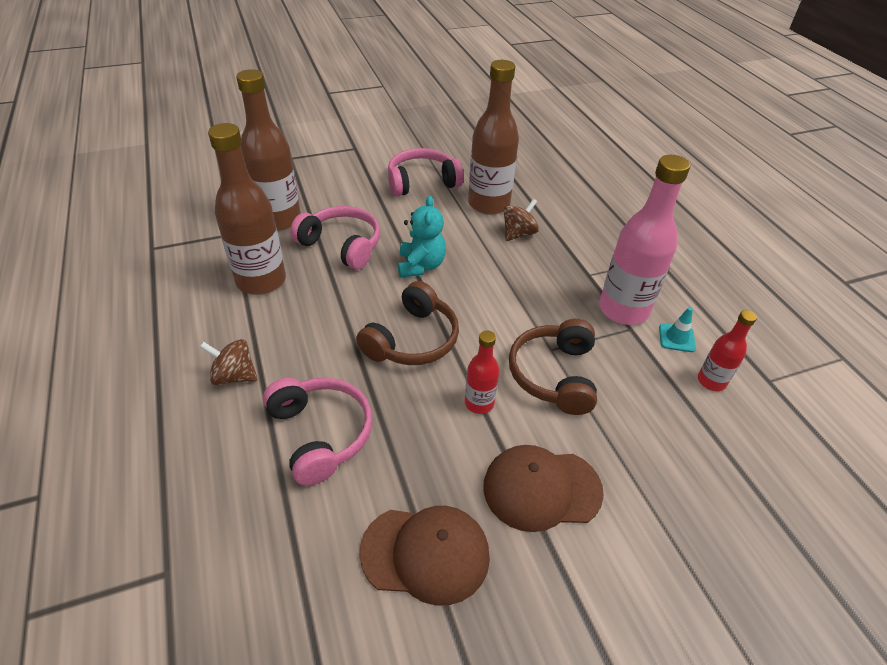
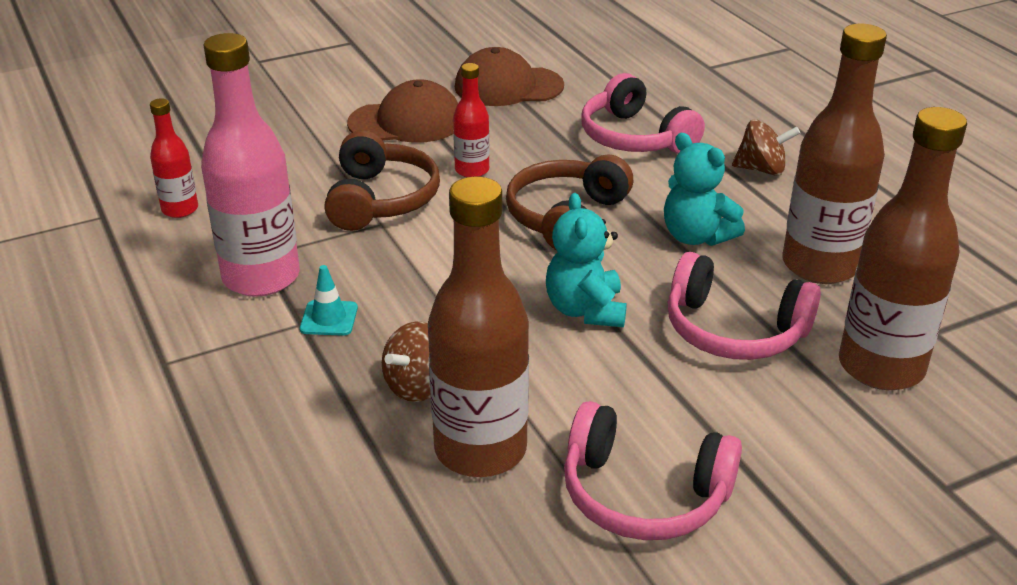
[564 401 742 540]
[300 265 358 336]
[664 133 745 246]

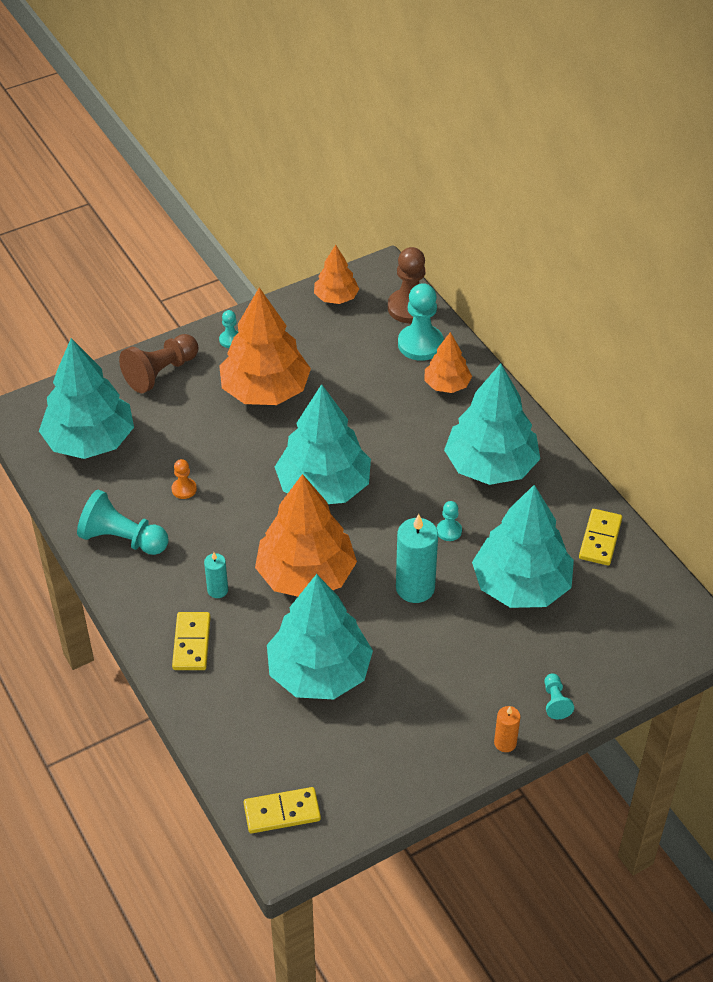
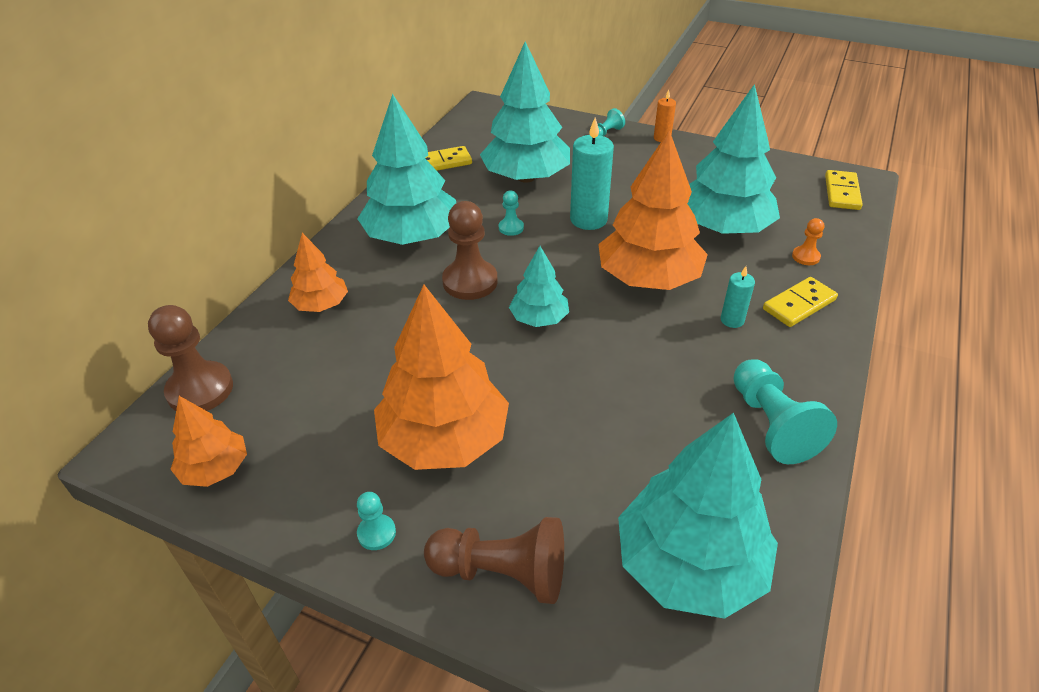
[398 283 444 361] (first image)
[509 246 569 327]
[792 218 824 265]
[825 170 863 210]
[442 201 498 300]

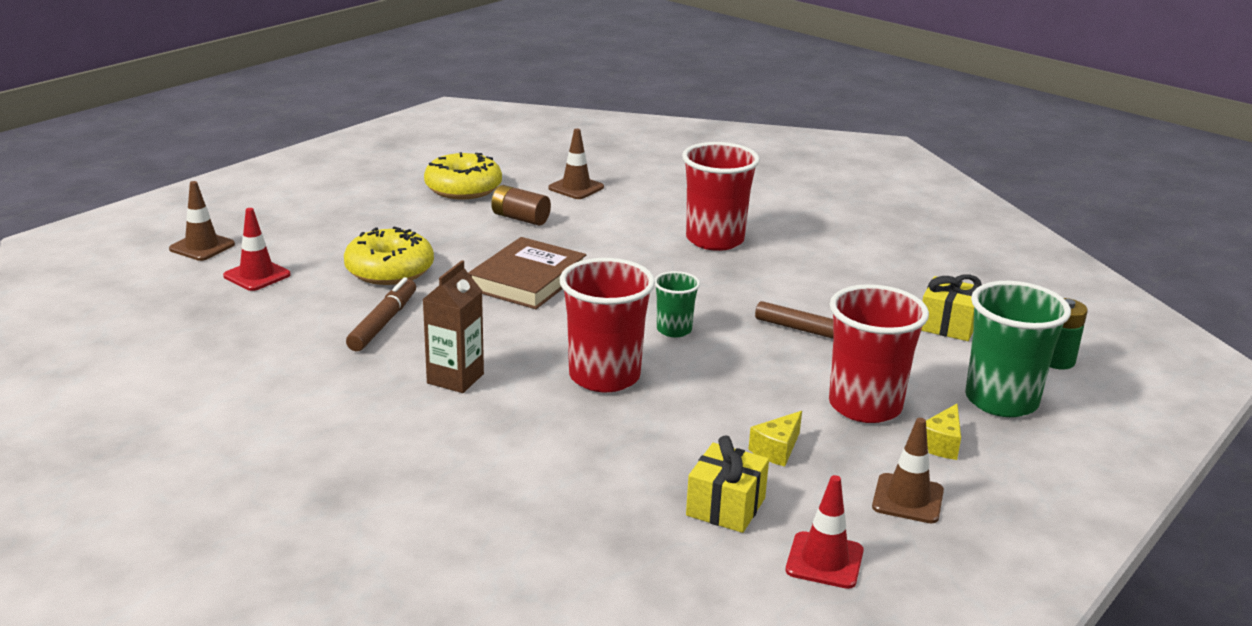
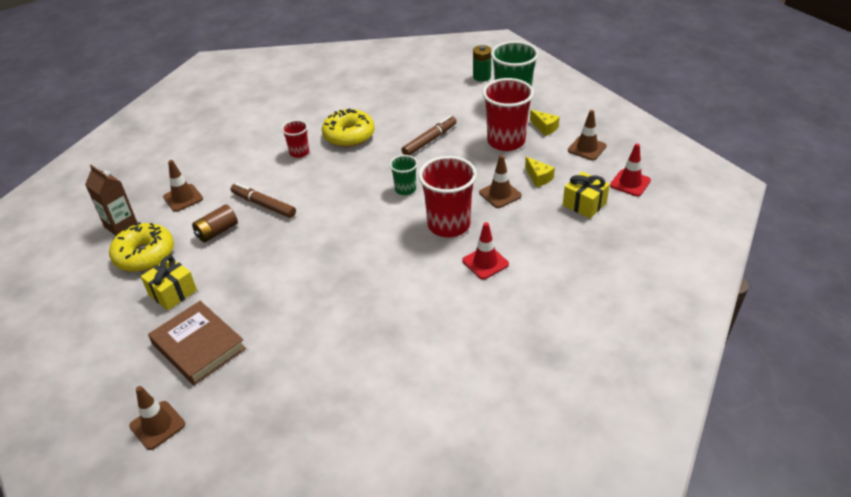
[281 120 309 158]
[462 222 509 279]
[322 108 375 147]
[148 301 246 385]
[85 165 137 236]
[141 256 197 310]
[231 183 296 218]
[479 155 522 208]

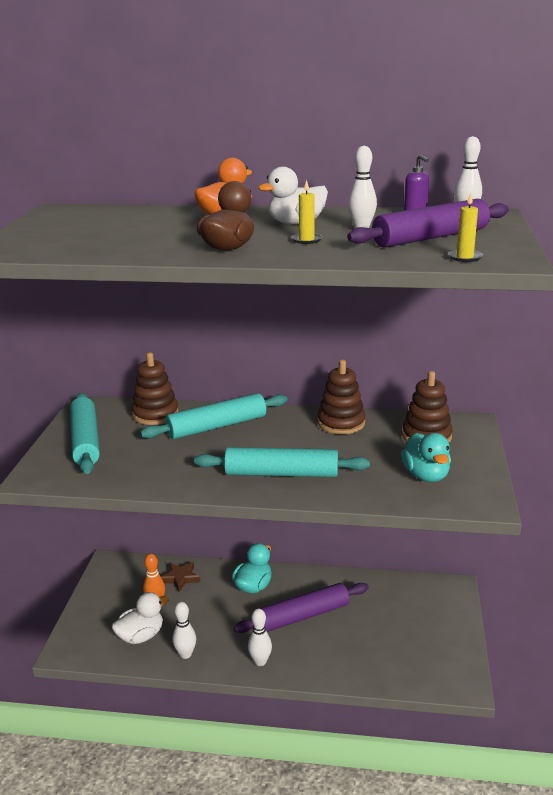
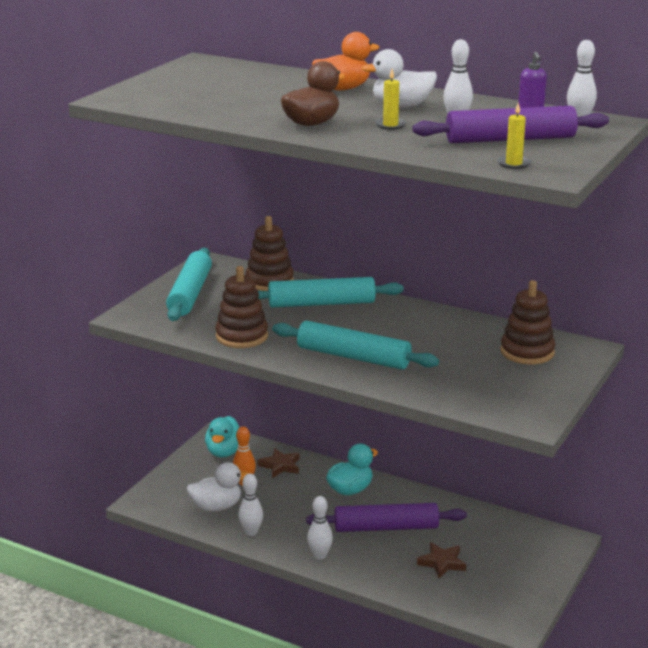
[215 266 268 348]
[205 416 240 457]
[417 542 466 579]

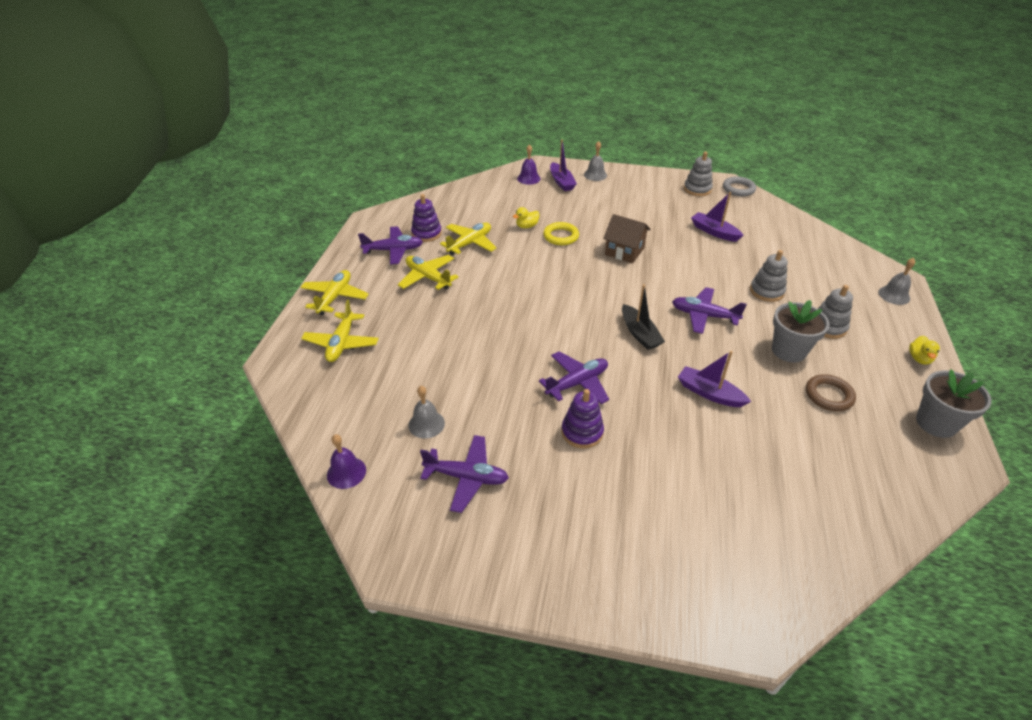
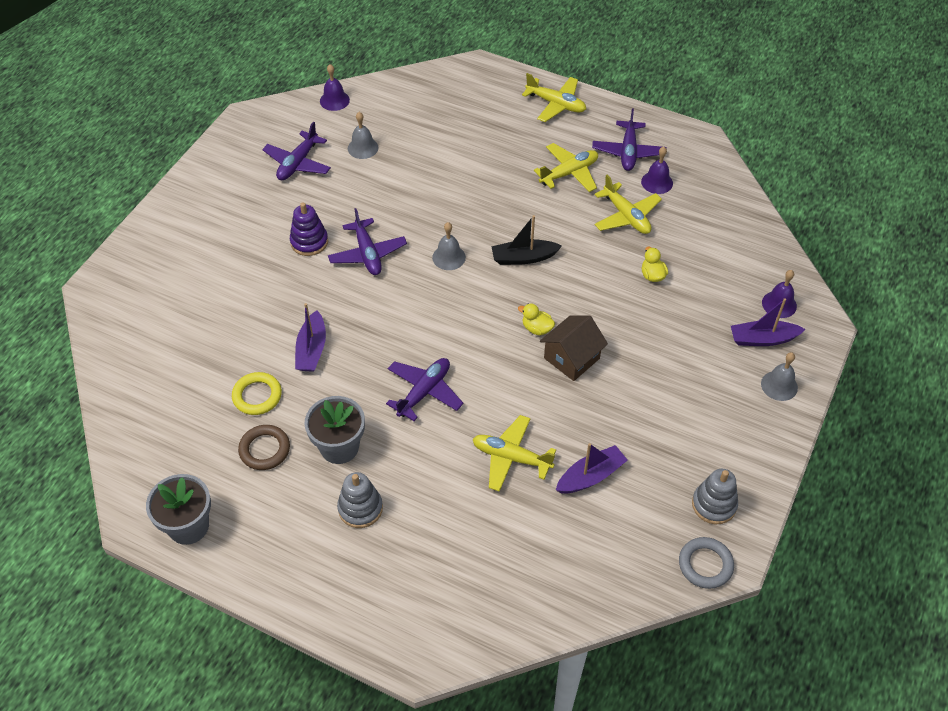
[641 147 673 194]
[232 372 282 415]
[750 250 788 302] (first image)
[432 222 466 270]
[491 215 562 265]
[473 415 556 492]
[518 304 555 335]
[295 303 326 372]

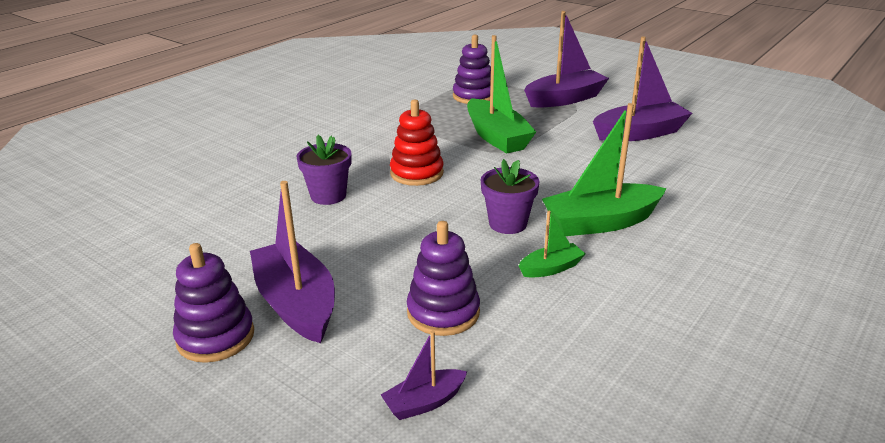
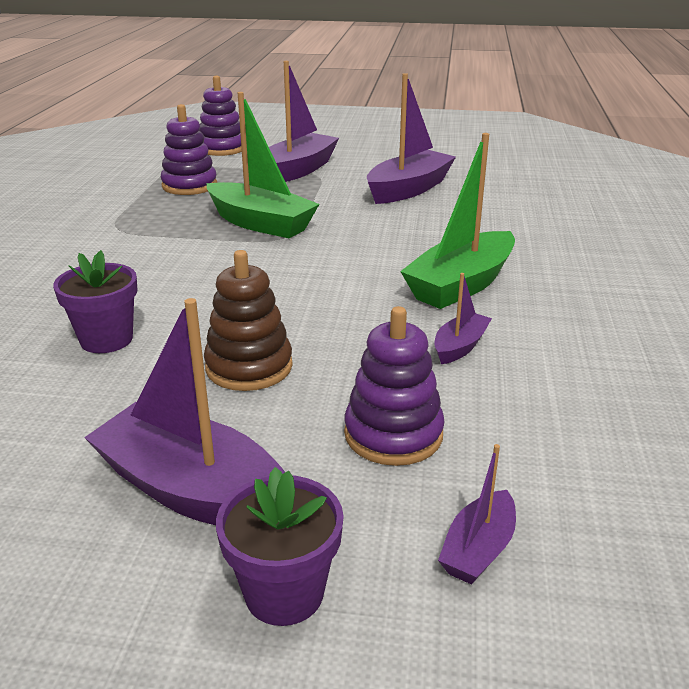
[390 100 444 186] (first image)
[216 467 344 626]
[434 273 492 364]
[199 76 242 156]
[204 250 293 391]

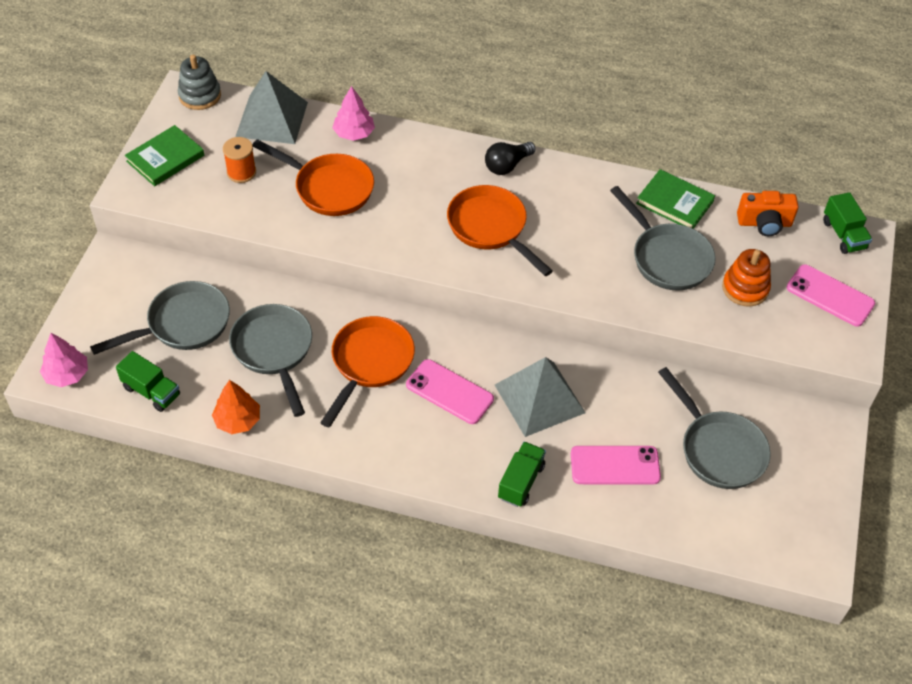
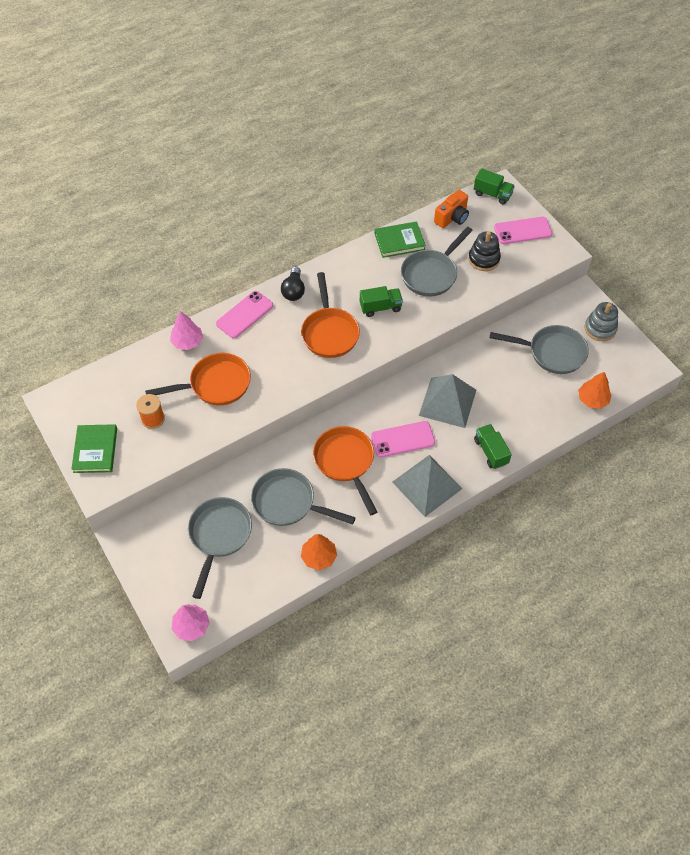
[584 302 618 341]
[393 455 462 517]
[301 272 360 358]
[401 227 473 296]
[468 231 501 271]
[360 286 403 317]
[216 291 273 338]
[578 372 611 409]

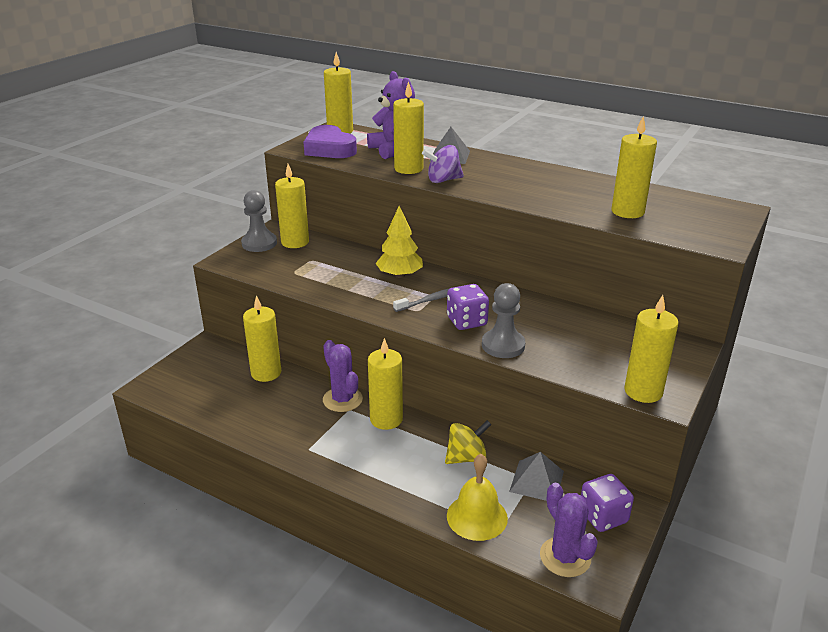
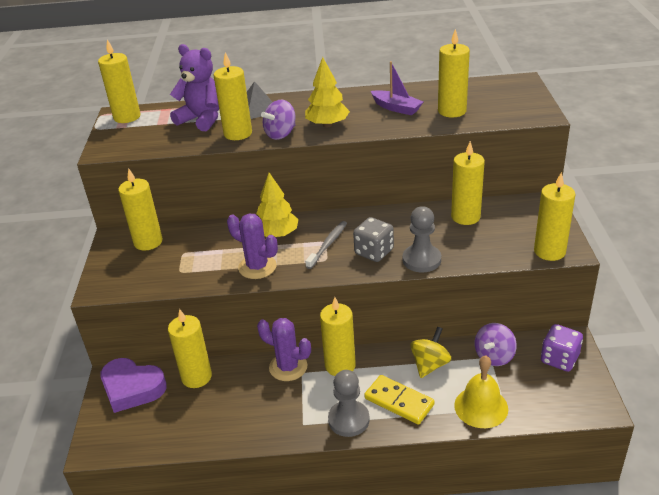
[100 358 167 413]
[328 370 370 437]
[353 217 394 262]
[475 323 517 366]
[227 214 278 279]
[305 57 350 127]
[371 61 423 115]
[451 141 485 225]
[364 375 435 425]

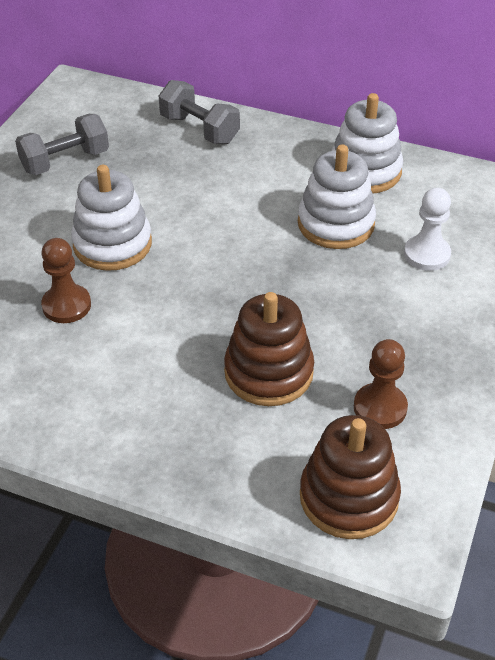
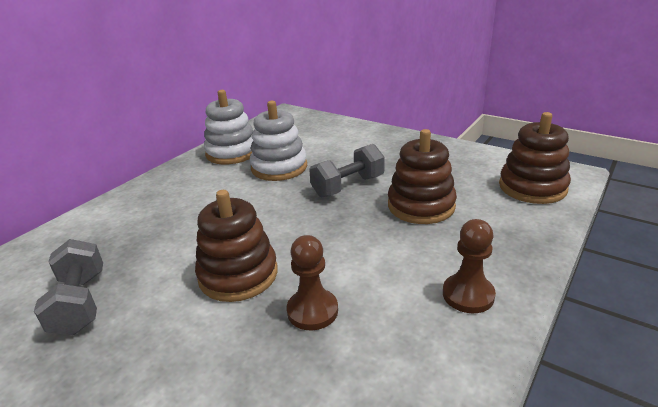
[309 144 385 197]
[195 190 278 302]
[404 188 451 271] (first image)
[443 219 496 313]

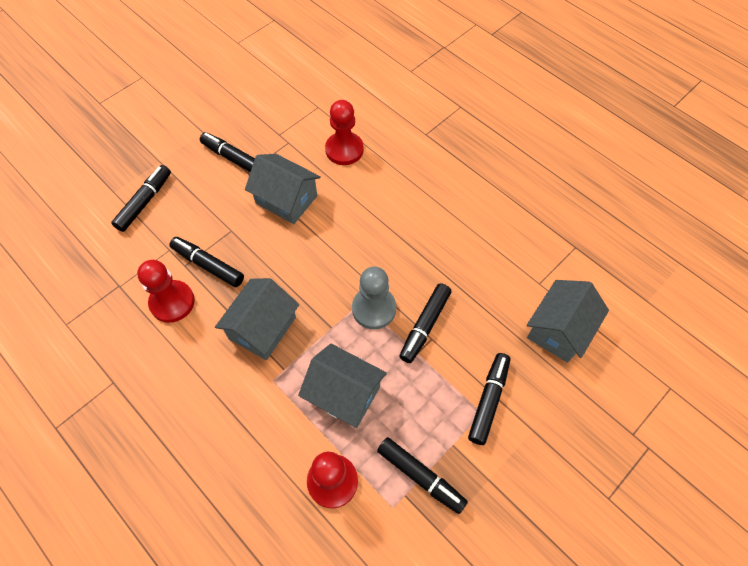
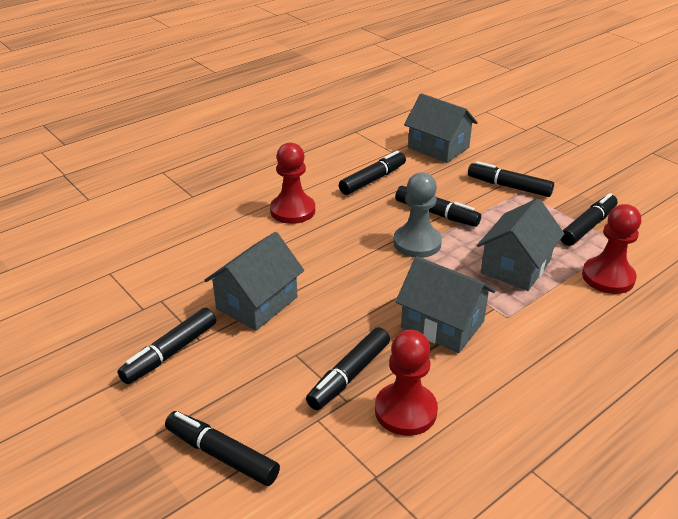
[270 142 315 224]
[339 151 406 195]

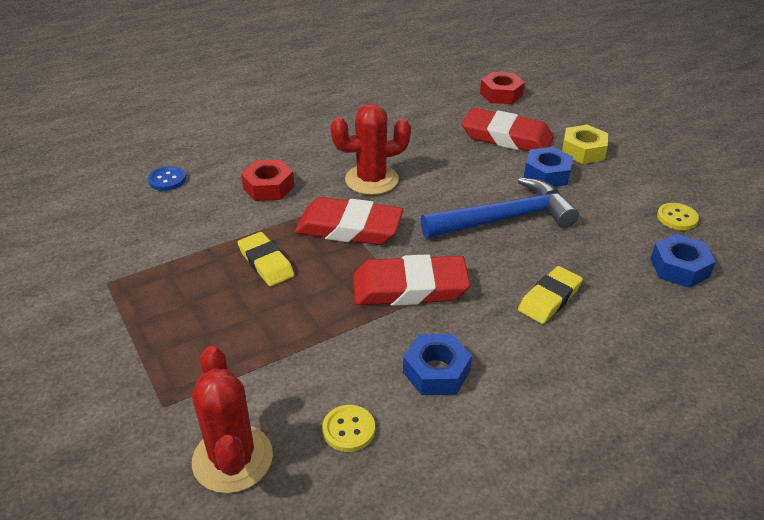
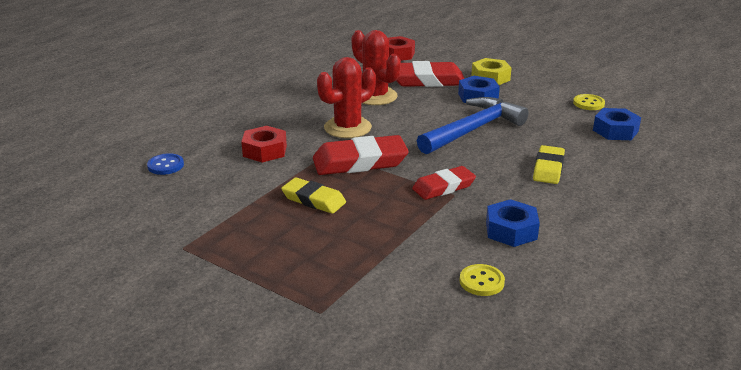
[412 166 476 200]
[352 30 401 105]

